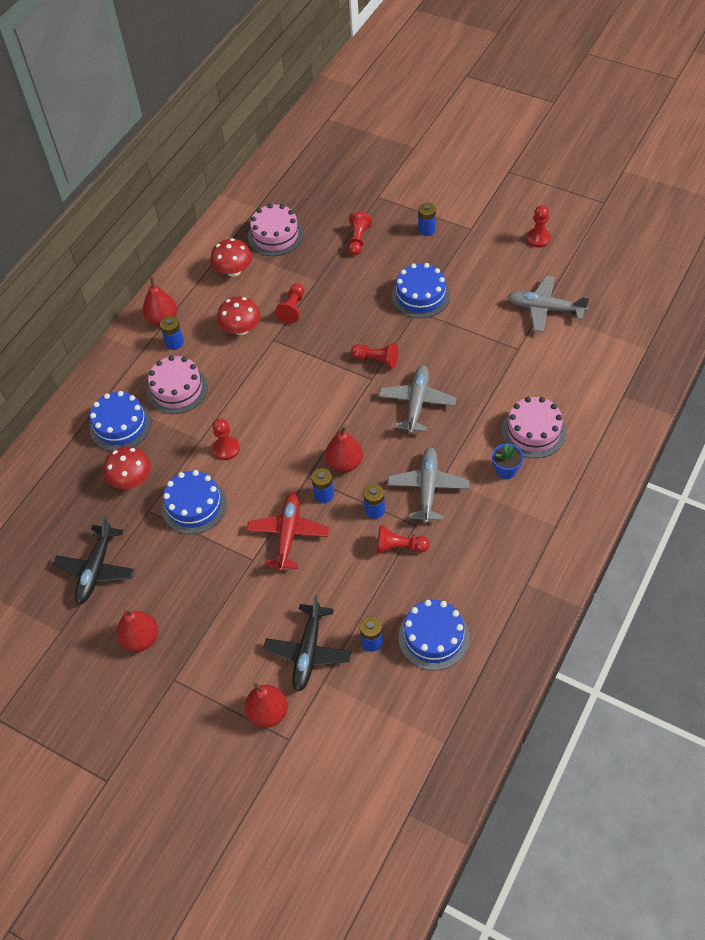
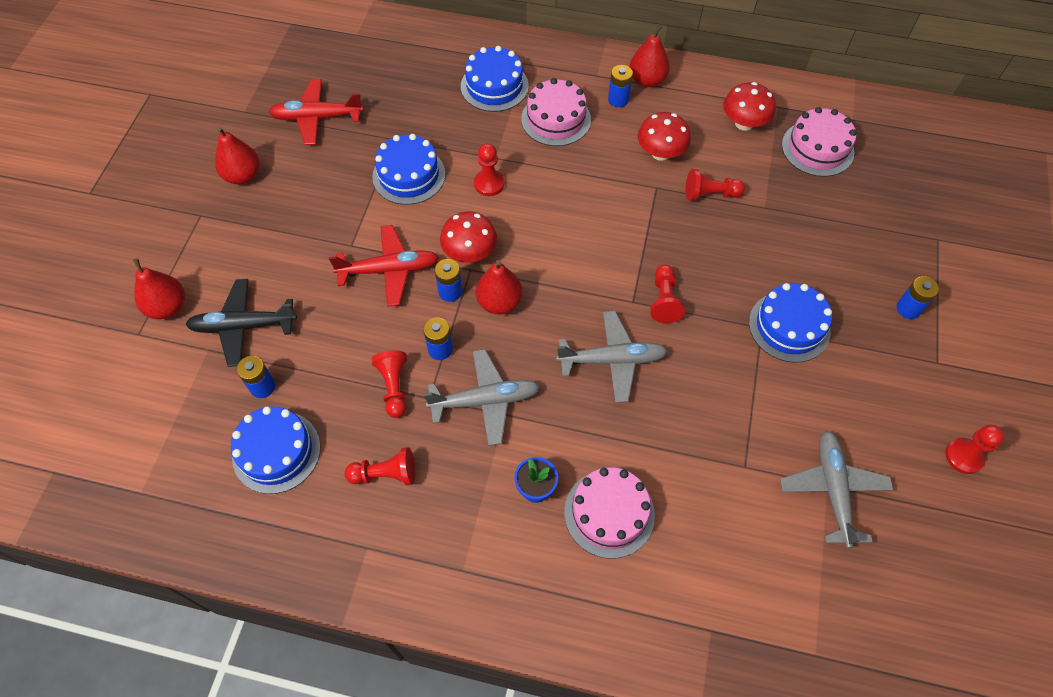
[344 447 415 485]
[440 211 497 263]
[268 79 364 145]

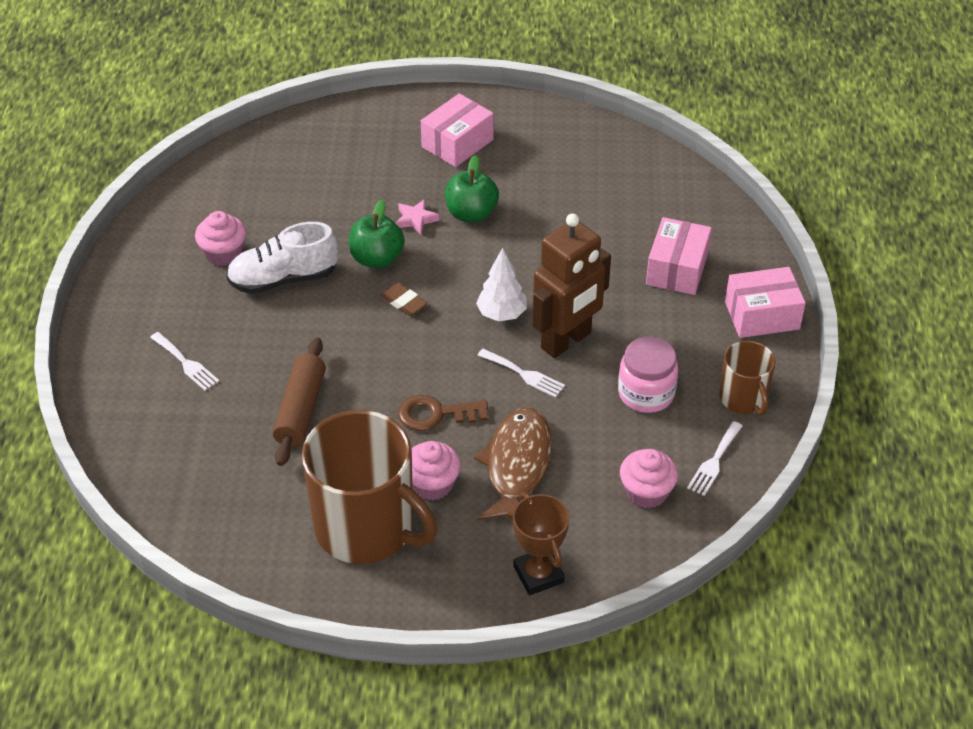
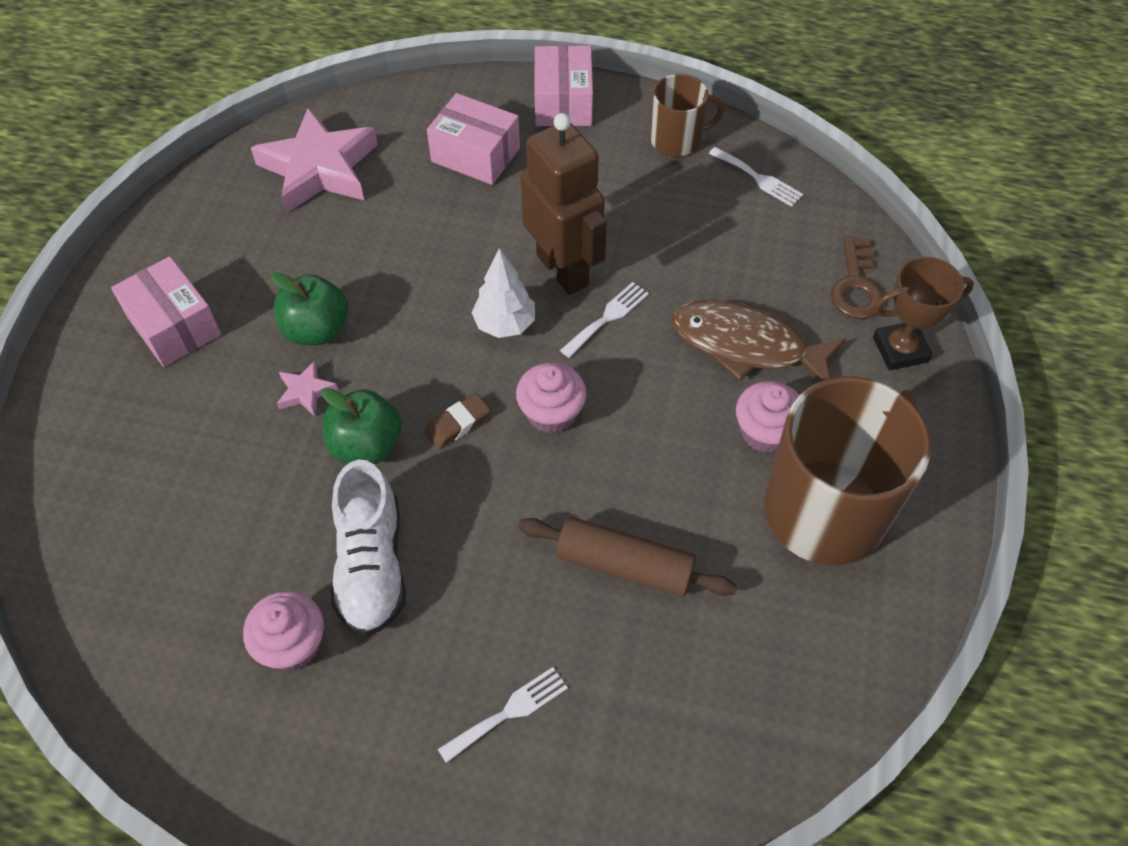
[618 337 678 413] (first image)
[831 237 884 319]
[516 363 587 434]
[251 108 378 214]

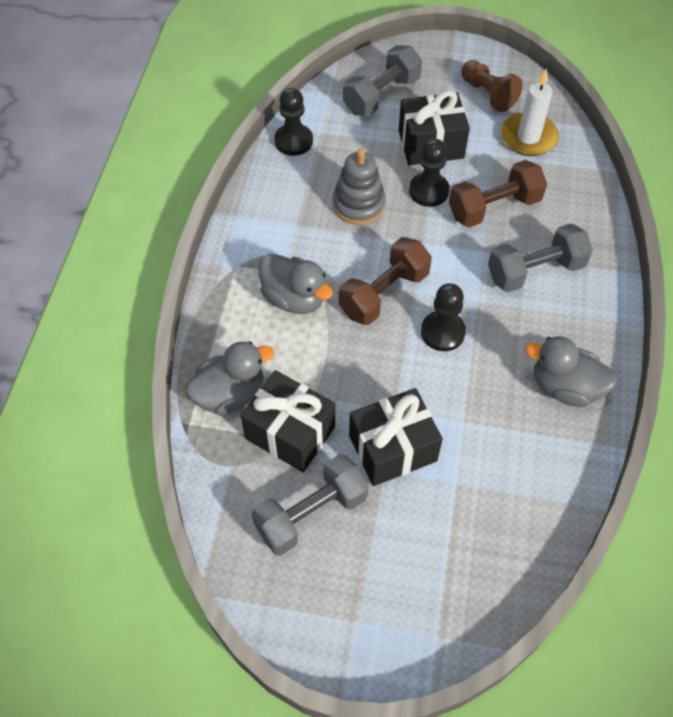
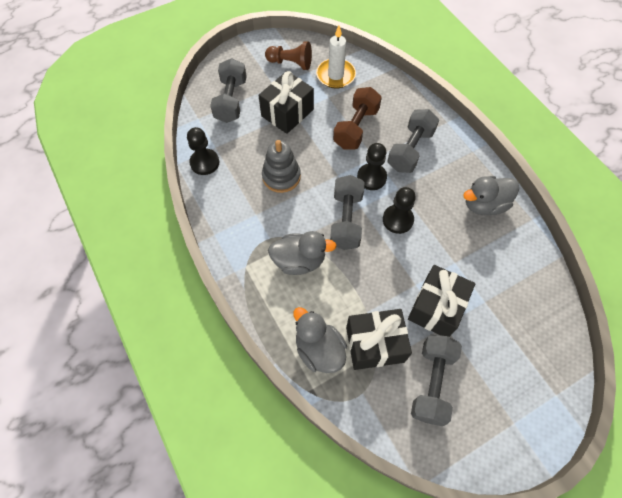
[357 143 387 190]
[330 175 365 250]
[293 307 347 373]

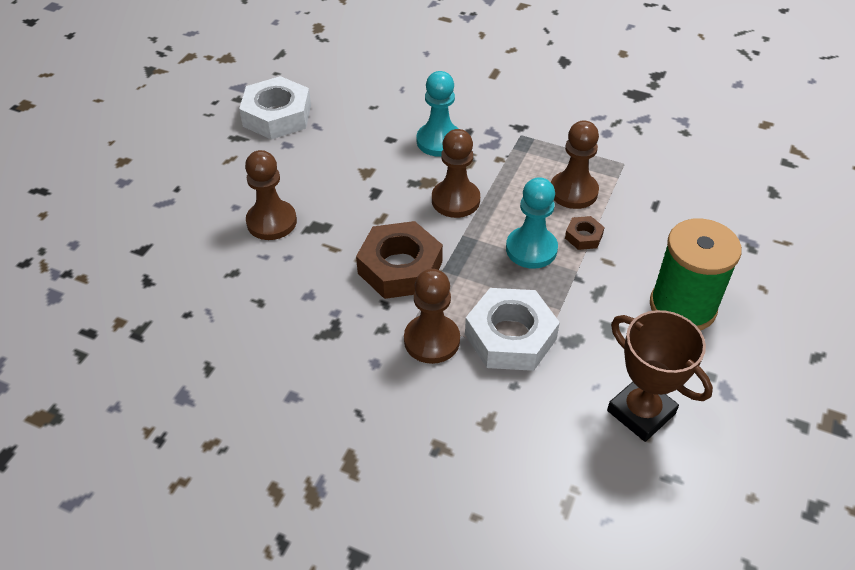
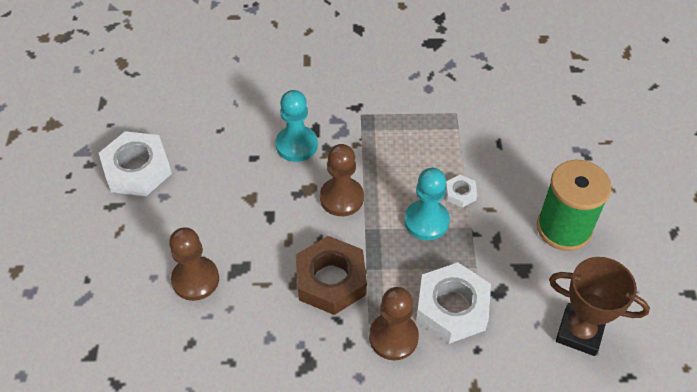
[551 121 599 209] (first image)
[445 175 477 208]

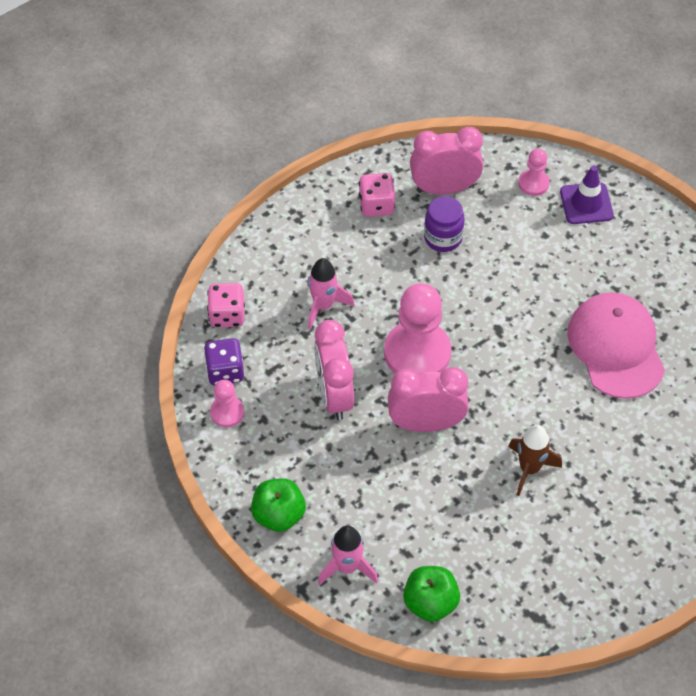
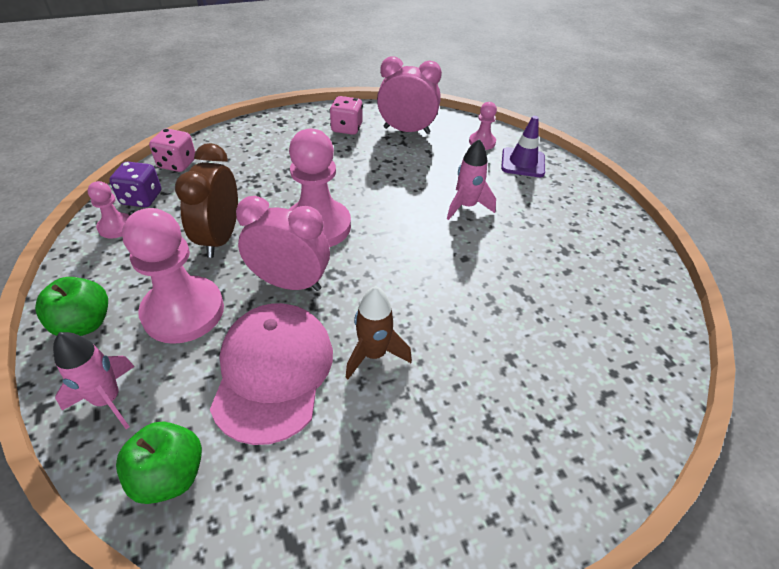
[424 196 465 252] (first image)
[447 139 496 220]
[210 303 333 445]
[175 143 238 258]
[122 208 224 344]

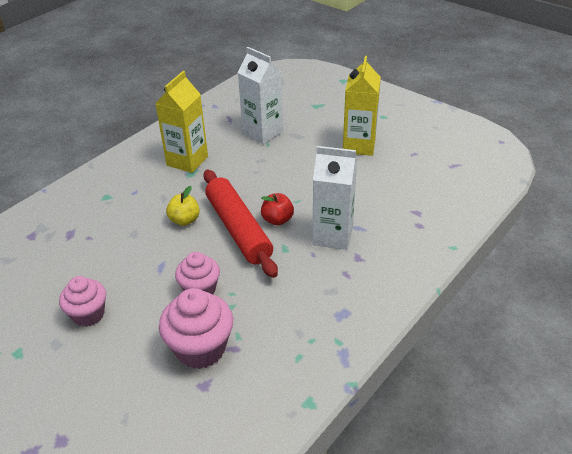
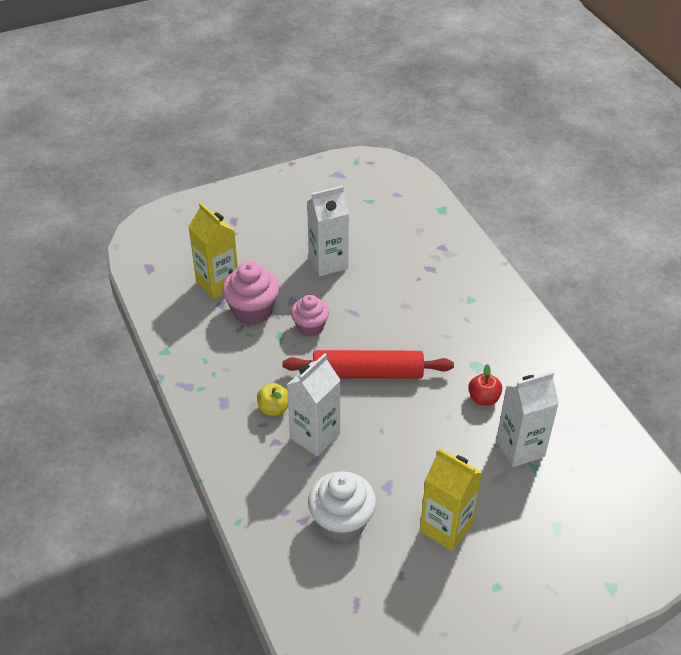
[188 202 238 299]
[257 383 288 416]
[468 364 502 406]
[307 186 349 276]
[308 471 376 542]

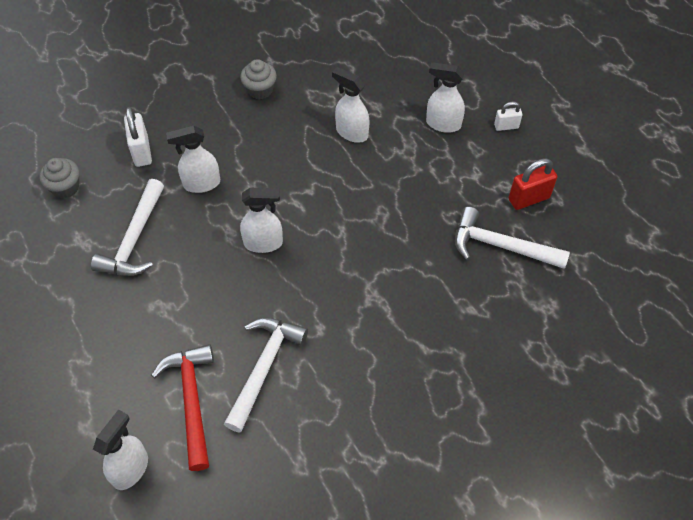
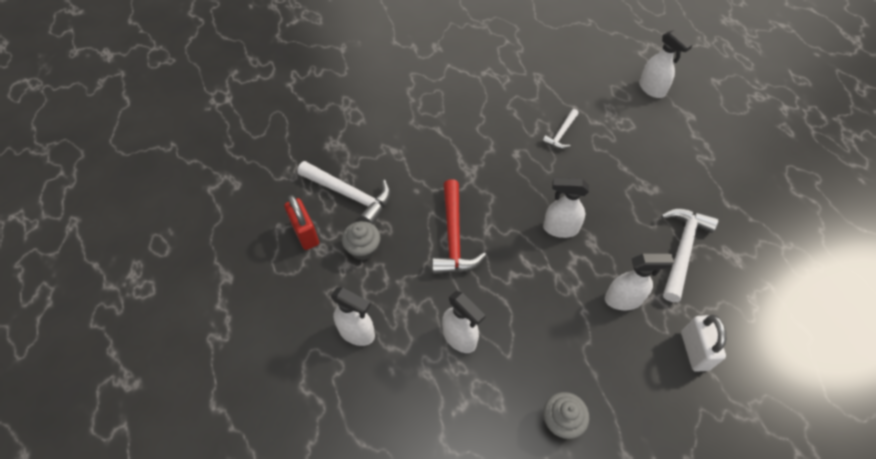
[494 102 522 131] (first image)
[342 221 380 260]
[284 195 319 250]
[542 109 579 149]
[432 179 486 274]
[639 30 692 98]

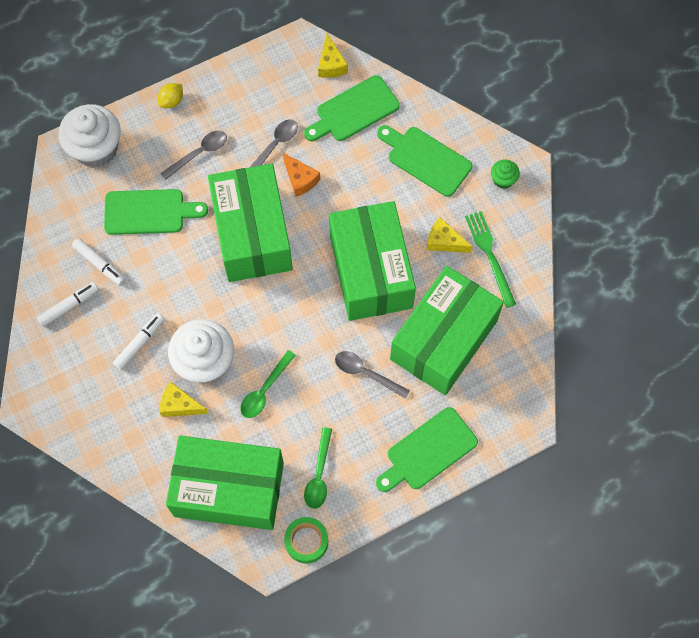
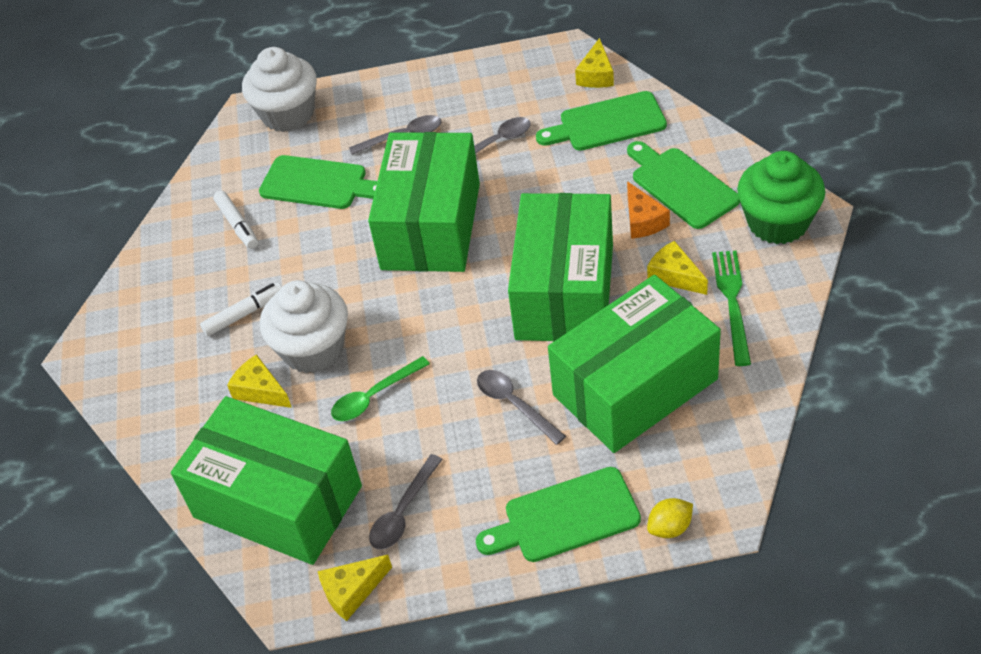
[647 498 693 538]
[627 181 670 239]
[737 151 825 244]
[37 282 99 327] (first image)
[369 454 443 550]
[318 555 392 621]

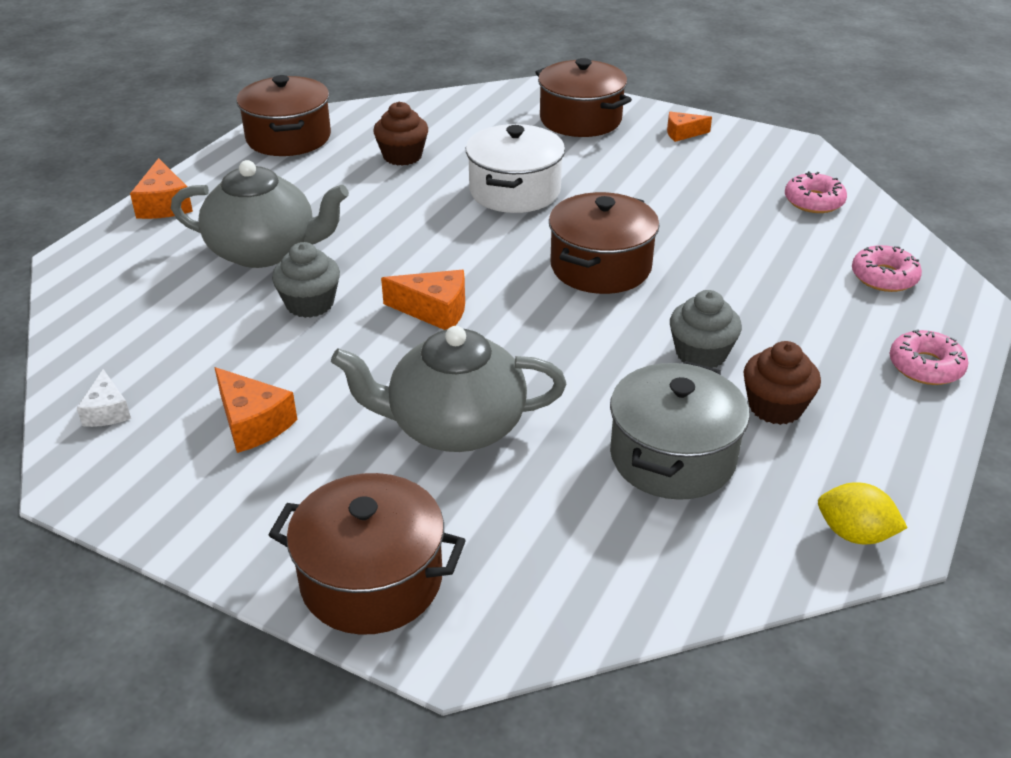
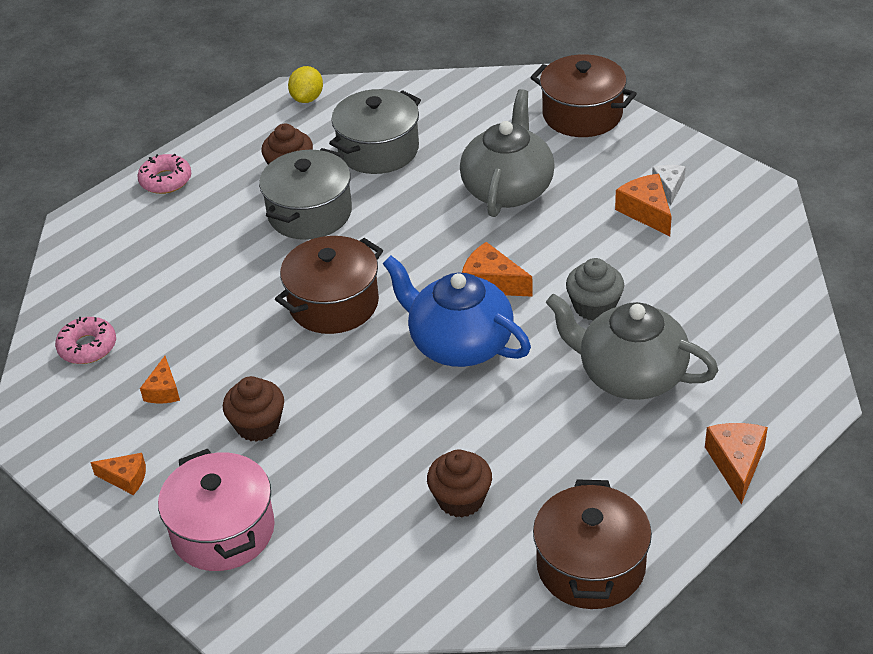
[158 449 275 571]
[466 124 565 213] (first image)
[852 245 922 292] (first image)
[259 148 352 240]
[460 89 555 217]
[652 165 686 205]
[288 66 323 103]
[382 256 531 367]
[140 356 180 403]
[223 376 284 442]

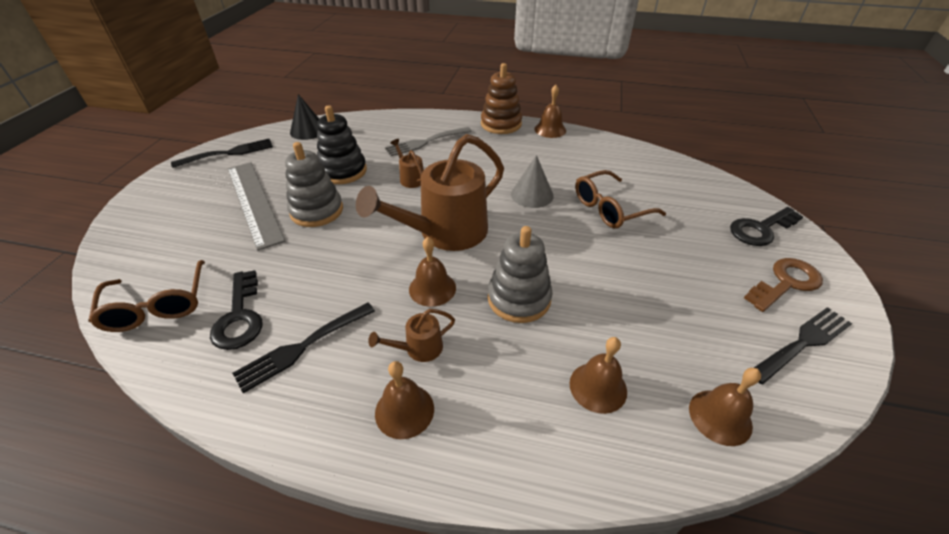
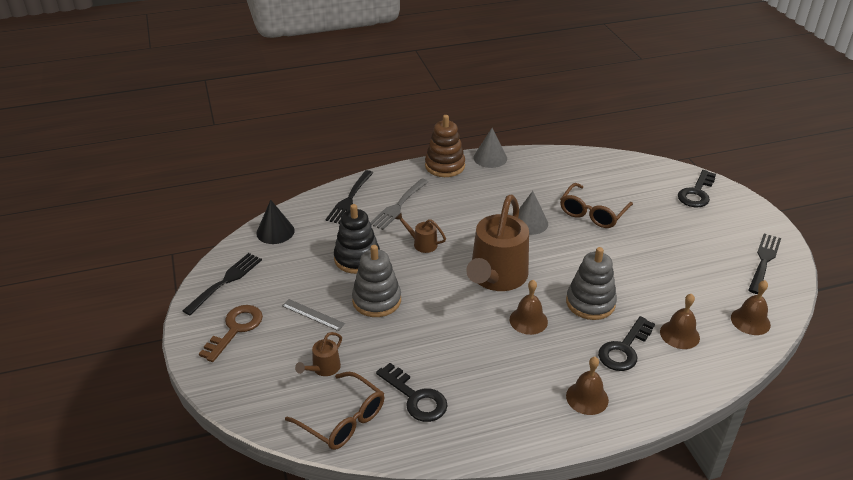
[474 128 507 168]
[282 299 345 331]
[199 305 263 362]
[325 170 373 224]
[295 332 342 376]
[598 316 655 371]

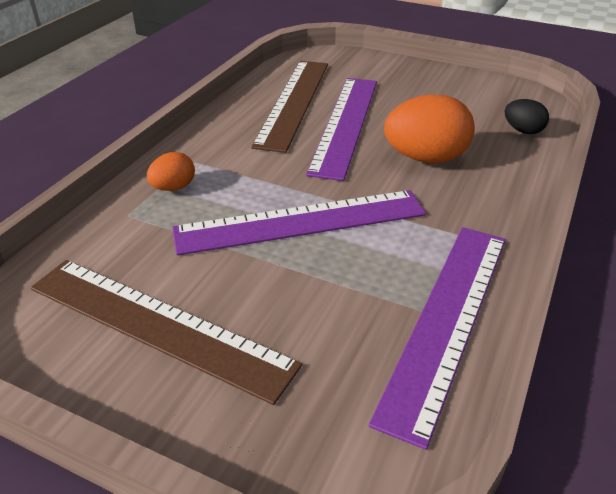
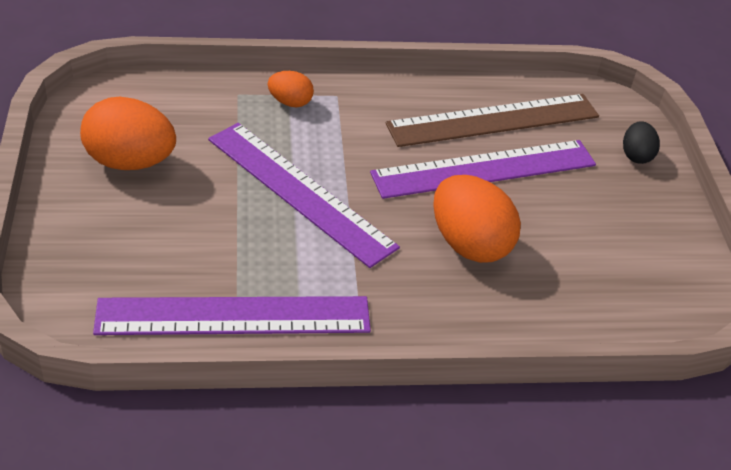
[623 121 660 164]
[80 97 176 170]

